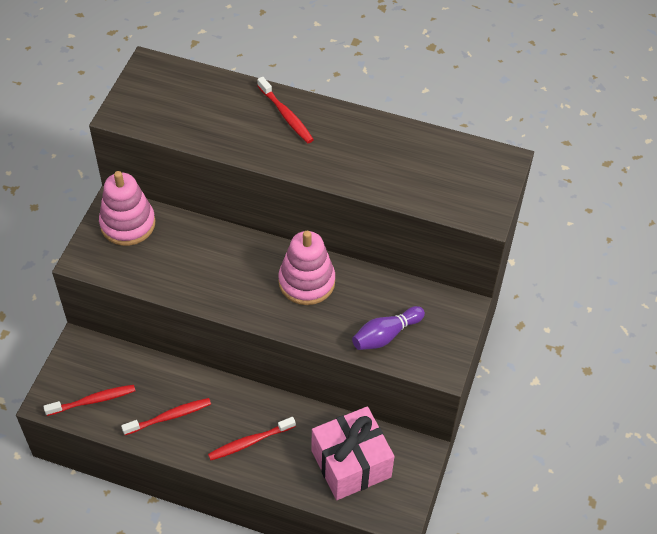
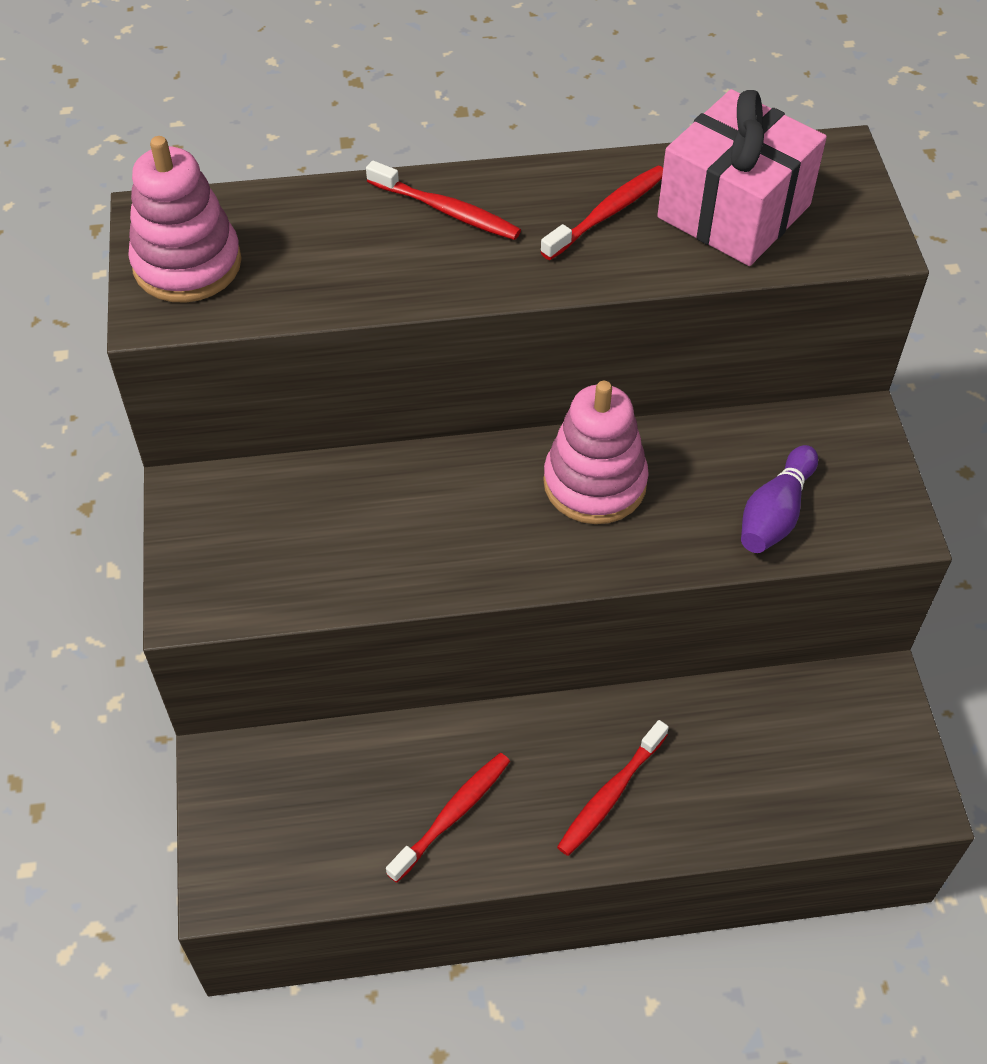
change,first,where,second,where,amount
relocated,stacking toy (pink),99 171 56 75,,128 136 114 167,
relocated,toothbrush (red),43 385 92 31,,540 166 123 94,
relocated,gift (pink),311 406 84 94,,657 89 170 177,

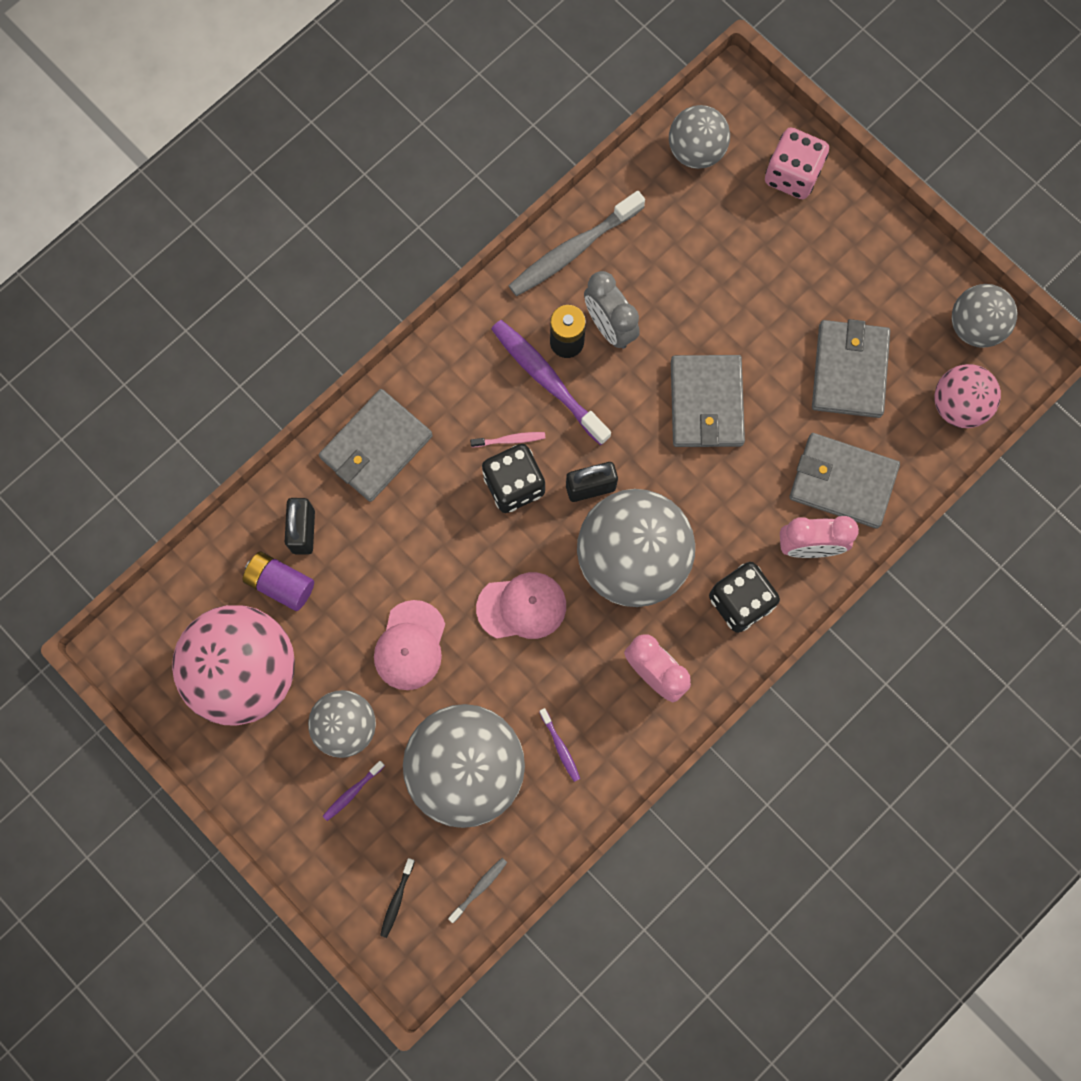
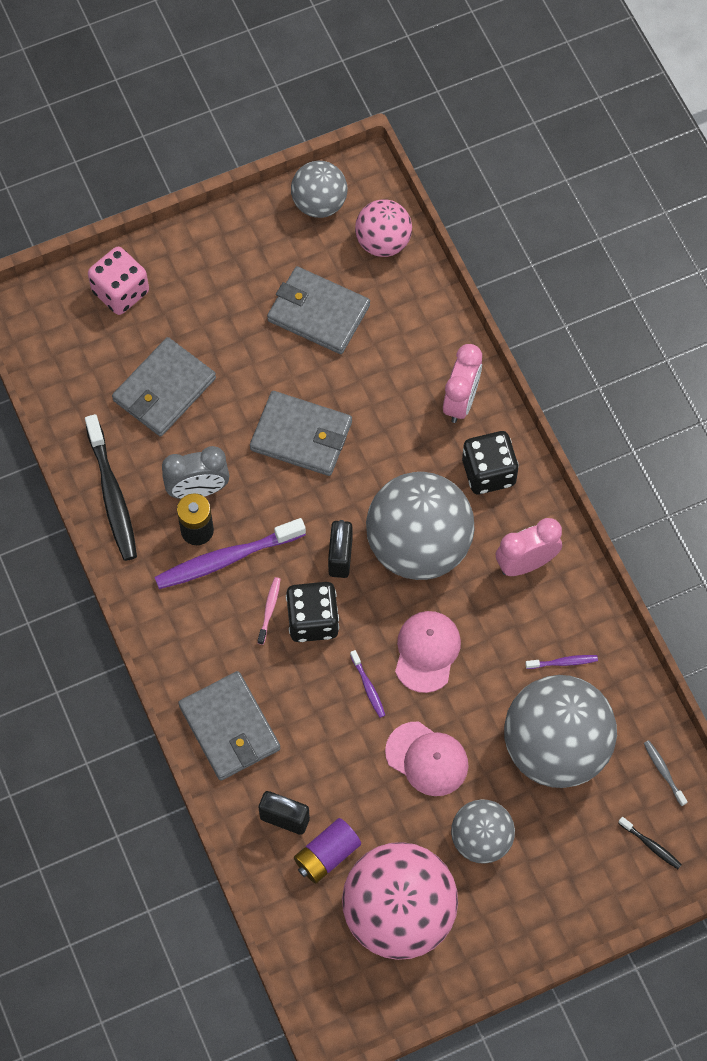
change,first,where,second,where,amount
colour,toothbrush (grey),508 191 137 105,toothbrush (black),85 414 52 147,
relocated,wallet (grey),789 433 111 96,,112 337 104 100,
relocated,toothbrush (purple),323 761 62 60,,350 650 35 68,
missing,ball (grey),669 105 61 64,,,

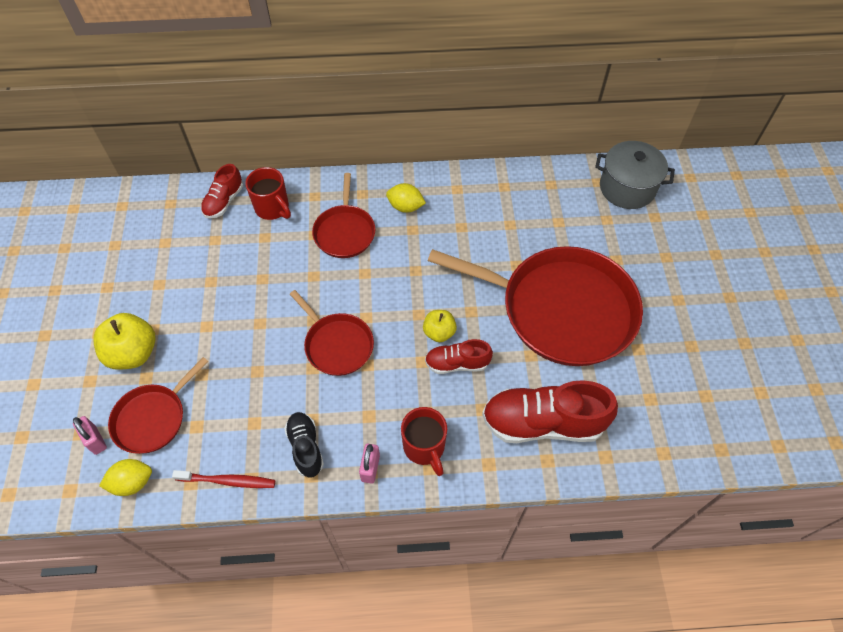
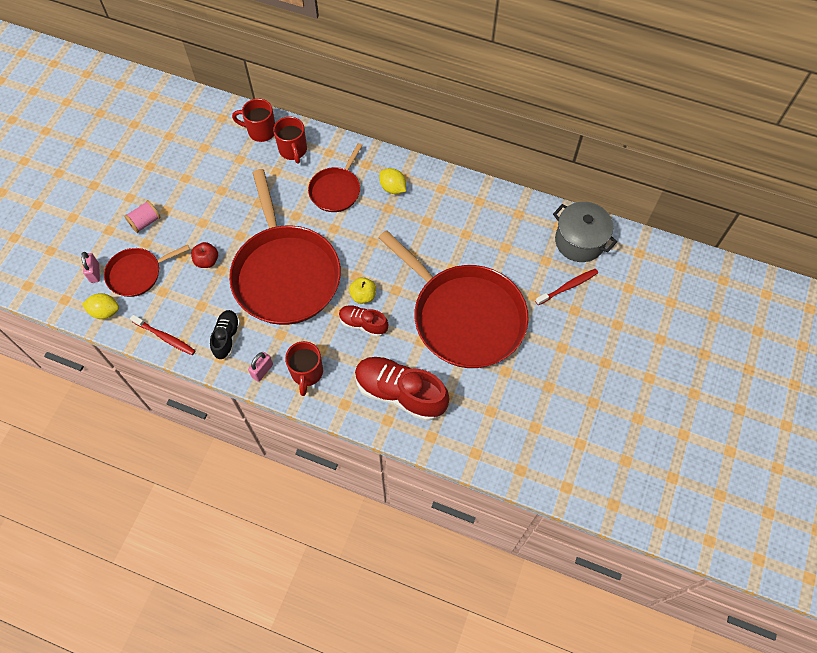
change,first,where,second,where,amount
exchanged,apple (yellow),93 313 63 57,spool (pink),124 200 37 33,
appeared,,,apple (red),191 242 27 26,
size,pan (red),290 290 84 86,,229 169 112 156,x2.01
exchanged,shoe (red),201 164 42 55,mug (red),232 98 43 44,
appeared,,,toothbrush (red),535 269 63 36,

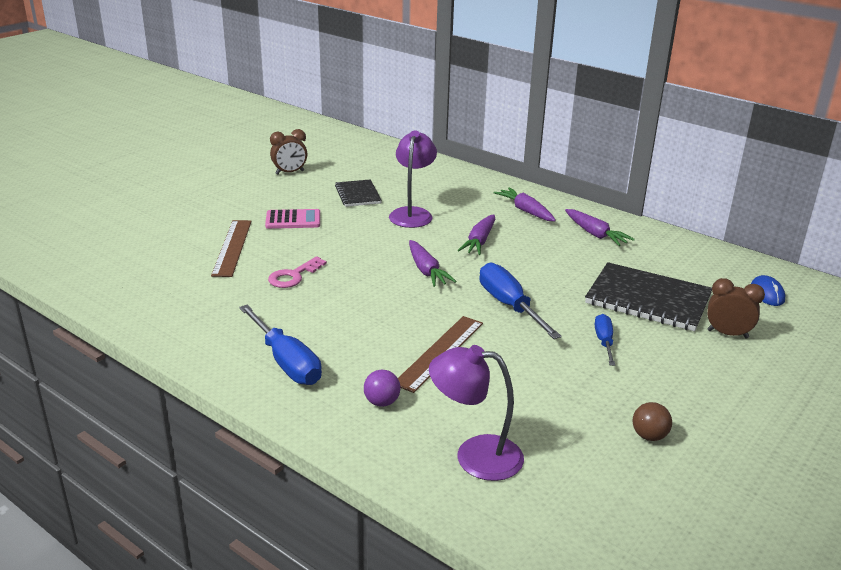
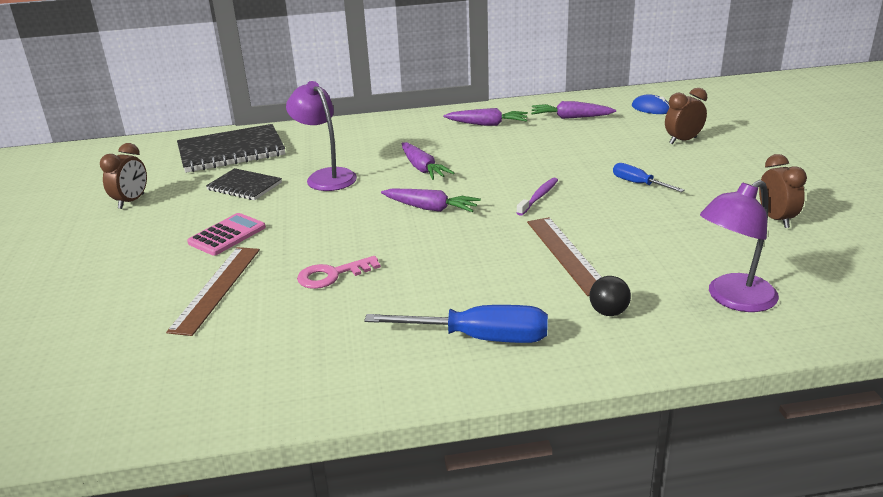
change,first,where,second,where,amount
spun,ruler (brown),211 220 41 57,,166 247 94 89,60 degrees clockwise
relocated,notebook (black),585 262 127 69,,177 124 108 49,
spun,key (pink),268 256 59 32,,297 256 84 33,75 degrees clockwise
exchanged,screwdriver (blue),479 262 83 77,toothbrush (purple),517 178 41 38,
relocated,carrot (purple),494 188 62 33,,531 101 85 18,
colour,ball (purple),364 370 36 37,ball (black),590 276 41 40,
exchanged,ball (brown),633 402 39 39,clock (brown),759 154 48 74,

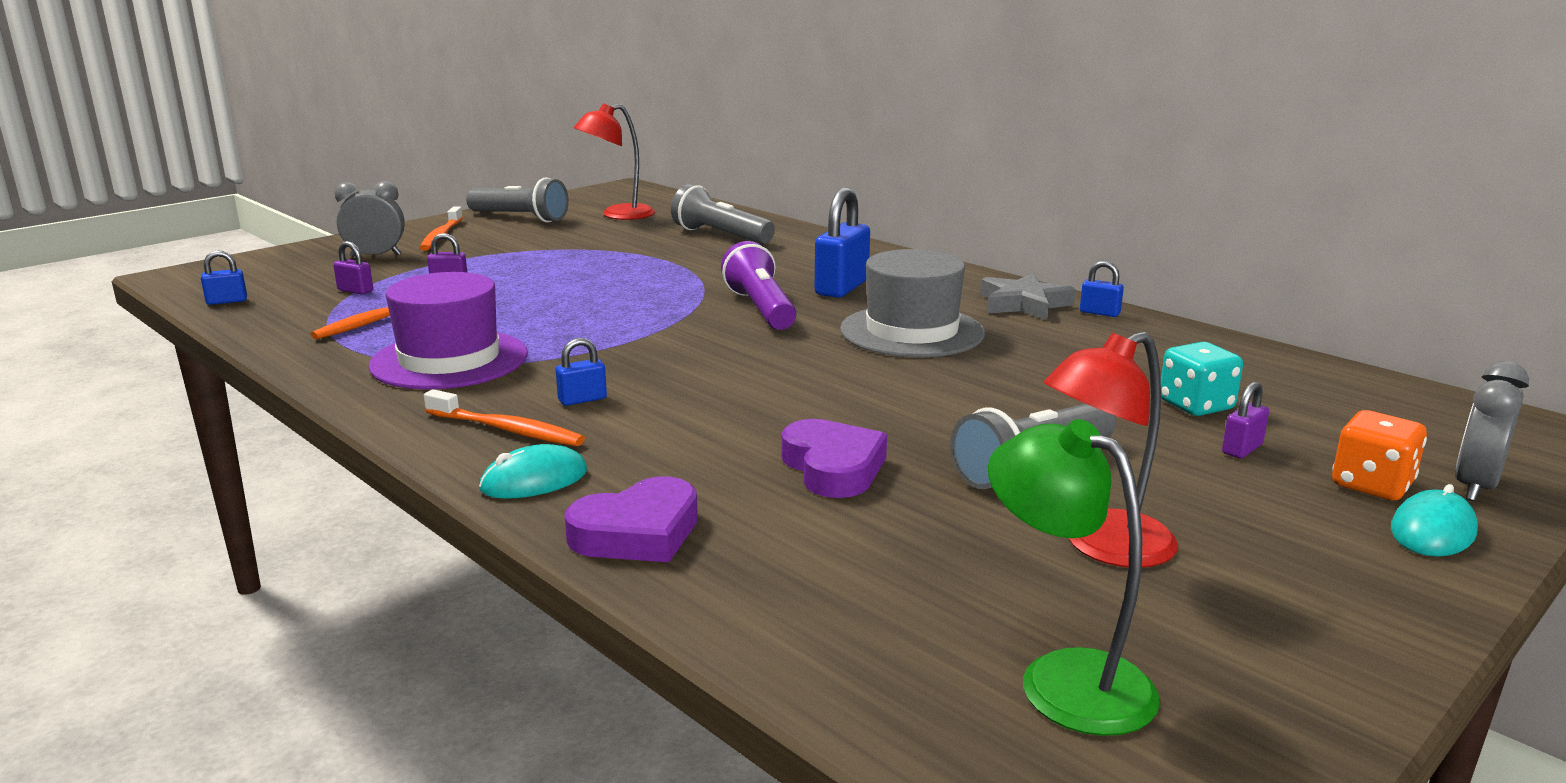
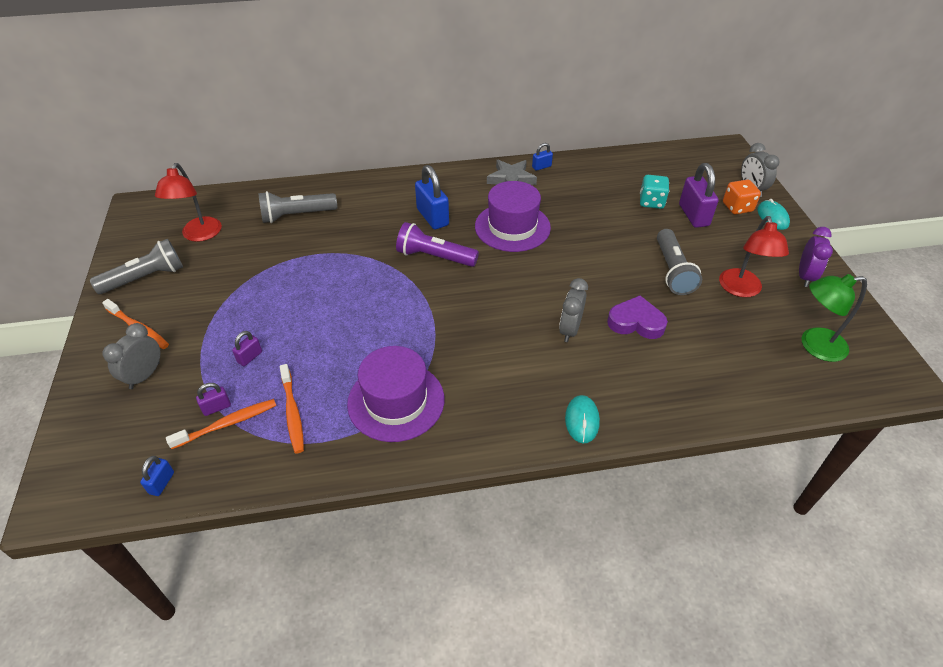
change,first,where,second,where,amount
relocated,toothbrush (orange),424 389 161 57,,166 399 110 50,
colour,hat (grey),840 249 145 108,hat (purple),475 181 76 71,
appeared,,,clock (grey),559 278 29 64,
size,padlock (purple),1222 382 47 76,,679 163 40 65,x1.99
appeared,,,clock (purple),799 227 34 60,
missing,padlock (blue),556 338 51 68,,,
missing,heart (purple),564 476 134 86,,,

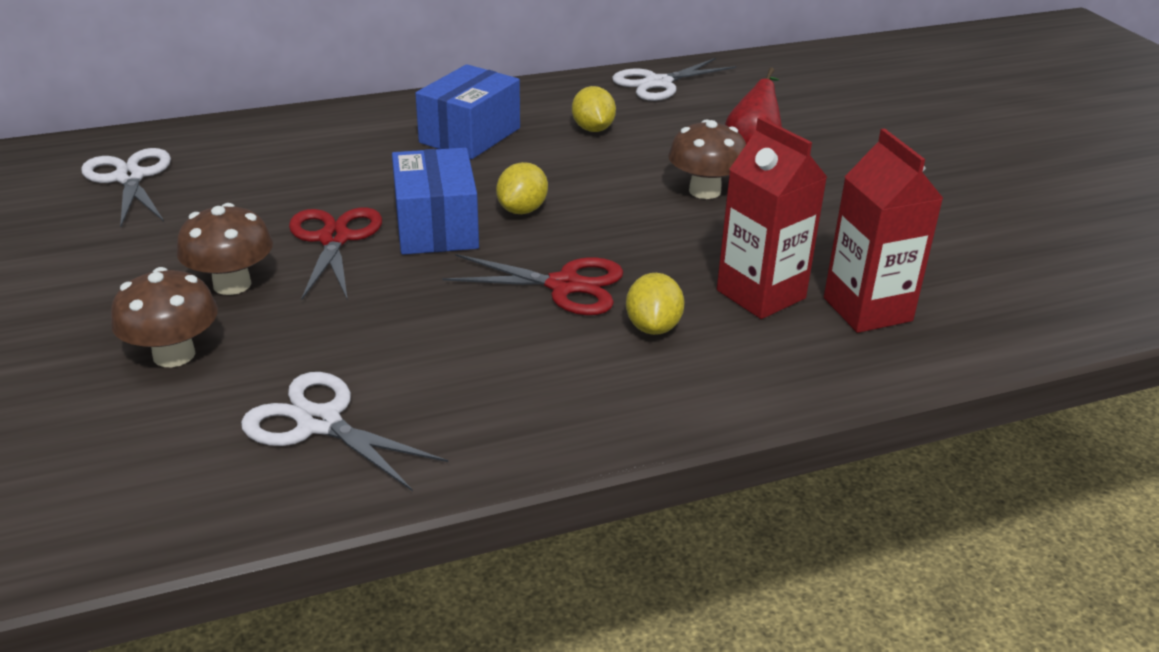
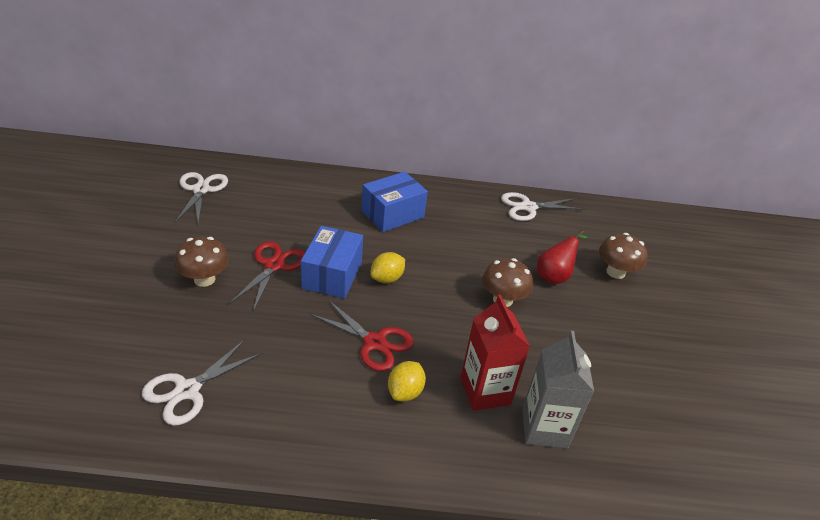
change,first,where,second,where,amount
spun,scissors (white),241 372 207 119,,142 339 120 87,105 degrees counterclockwise
colour,carton (red),824 128 120 205,carton (grey),522 331 72 118,
relocated,mushroom (brown),111 267 107 100,,599 233 48 46,
missing,lemon (yellow),572 86 44 46,,,

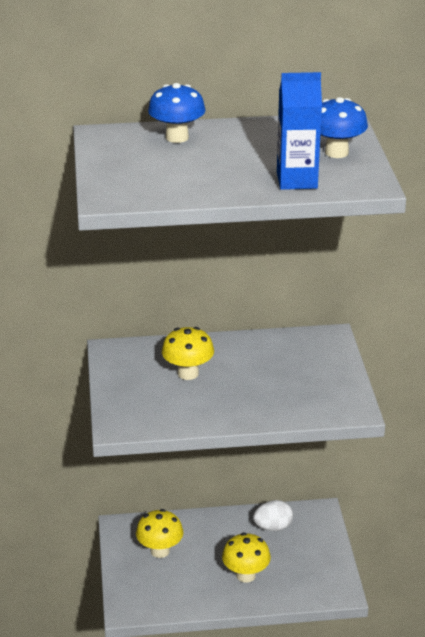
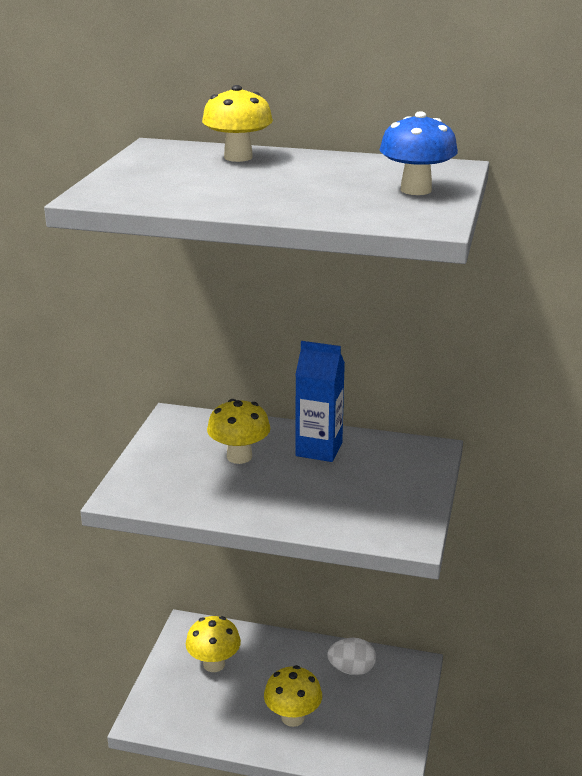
change,first,where,second,where,amount
colour,mushroom (blue),148 83 57 60,mushroom (yellow),202 85 71 77,
relocated,carton (blue),277 72 45 118,,295 341 50 121,

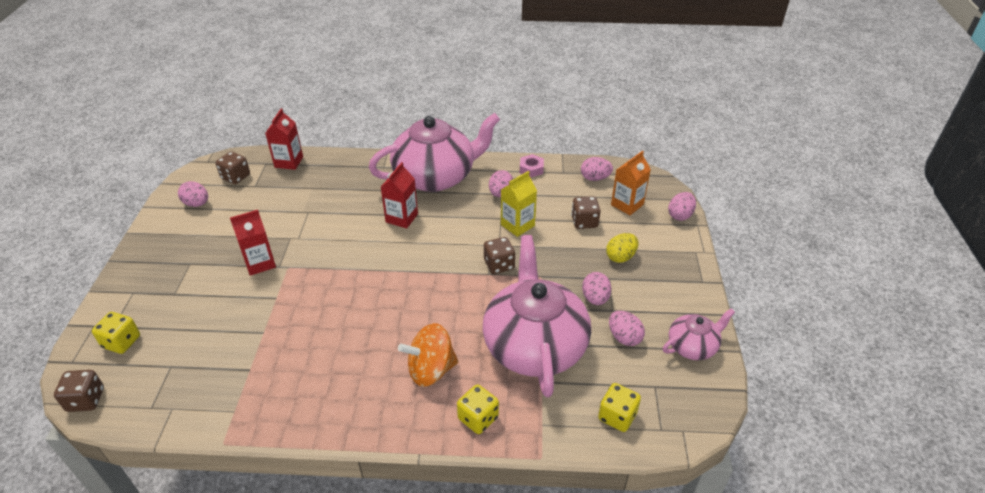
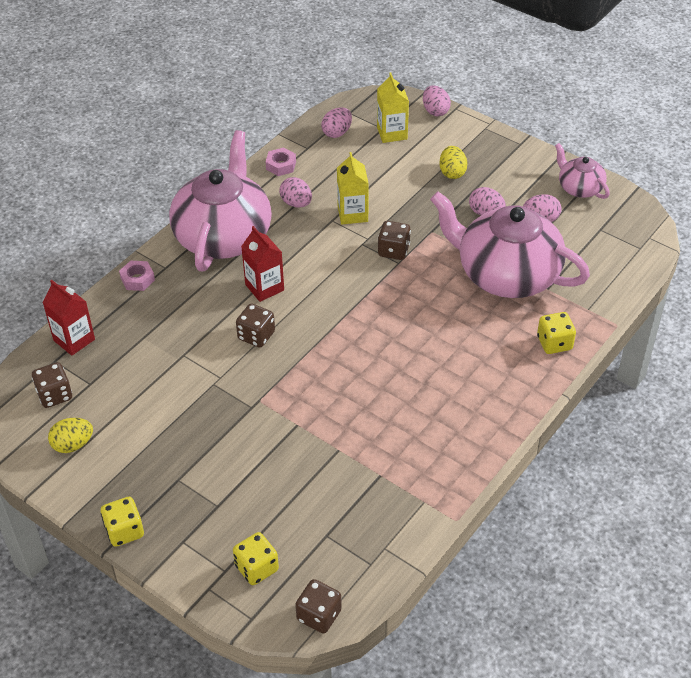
change,first,where,second,where,amount
colour,egg (pink),178 181 30 26,egg (yellow),48 418 45 35,
relocated,dice (yellow),598 383 43 49,,101 497 43 50,
appeared,,,nut (pink),119 261 36 30,
relocated,dice (brown),571 196 30 33,,236 304 39 44,
colour,carton (orange),611 151 40 64,carton (yellow),377 73 32 70,
spun,teapot (pink),663 308 72 52,,555 143 55 56,45 degrees counterclockwise
missing,carton (red),230 210 46 66,,,
missing,spinning top (orange),398 323 61 64,,,

